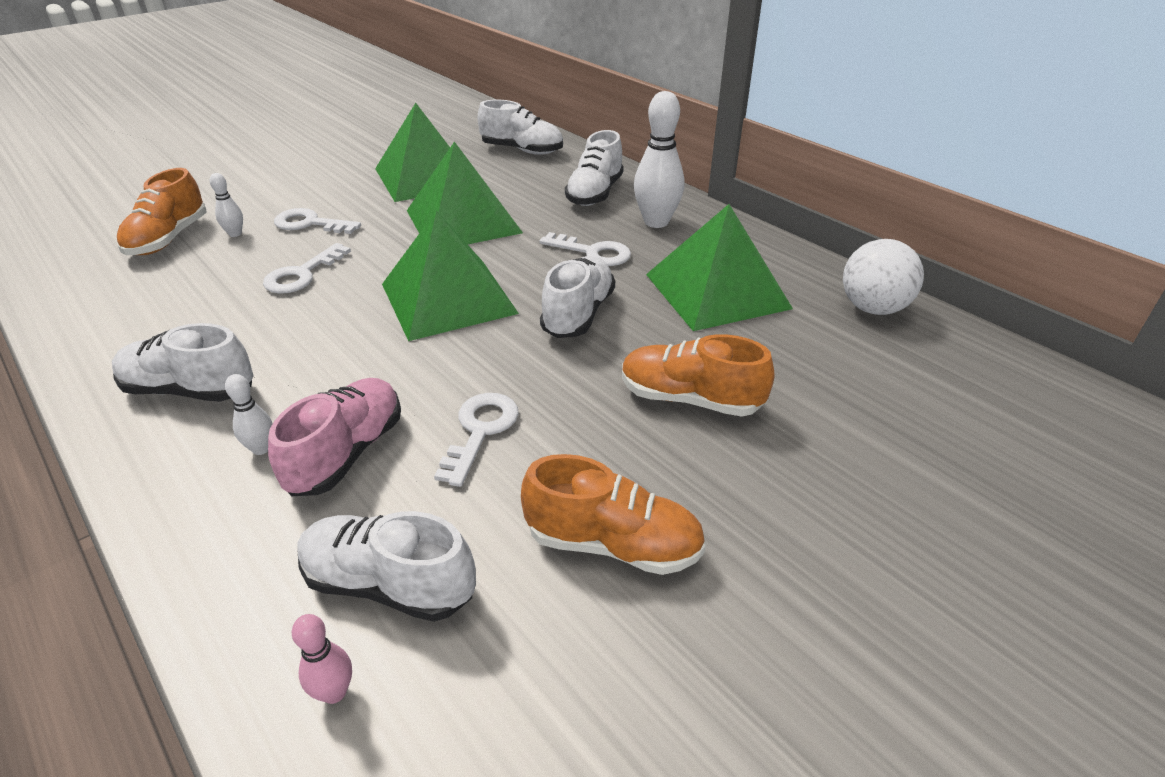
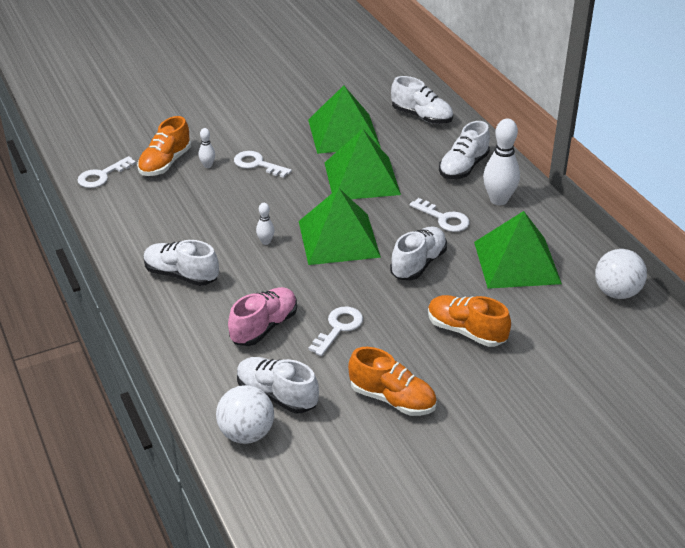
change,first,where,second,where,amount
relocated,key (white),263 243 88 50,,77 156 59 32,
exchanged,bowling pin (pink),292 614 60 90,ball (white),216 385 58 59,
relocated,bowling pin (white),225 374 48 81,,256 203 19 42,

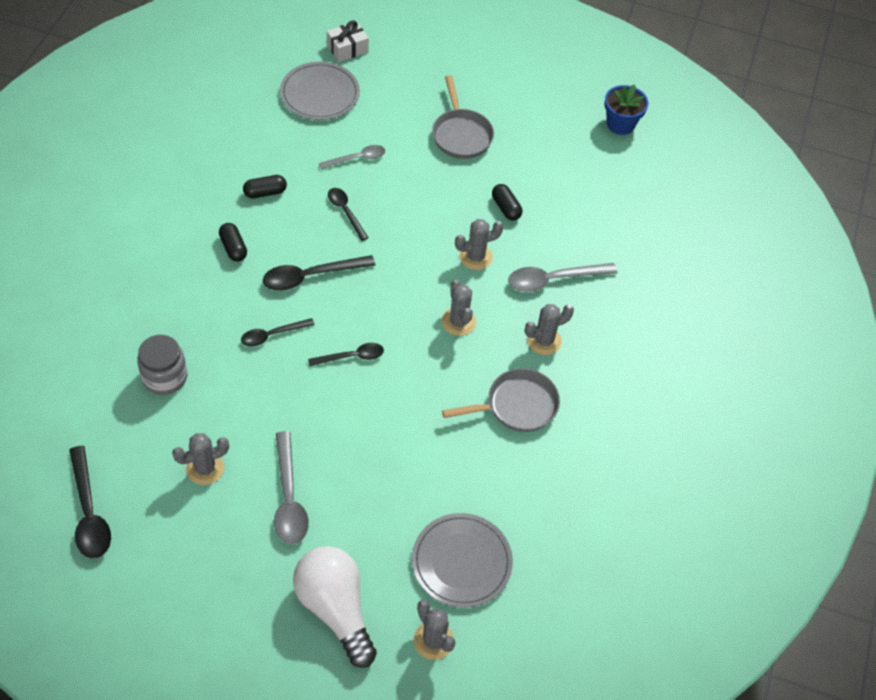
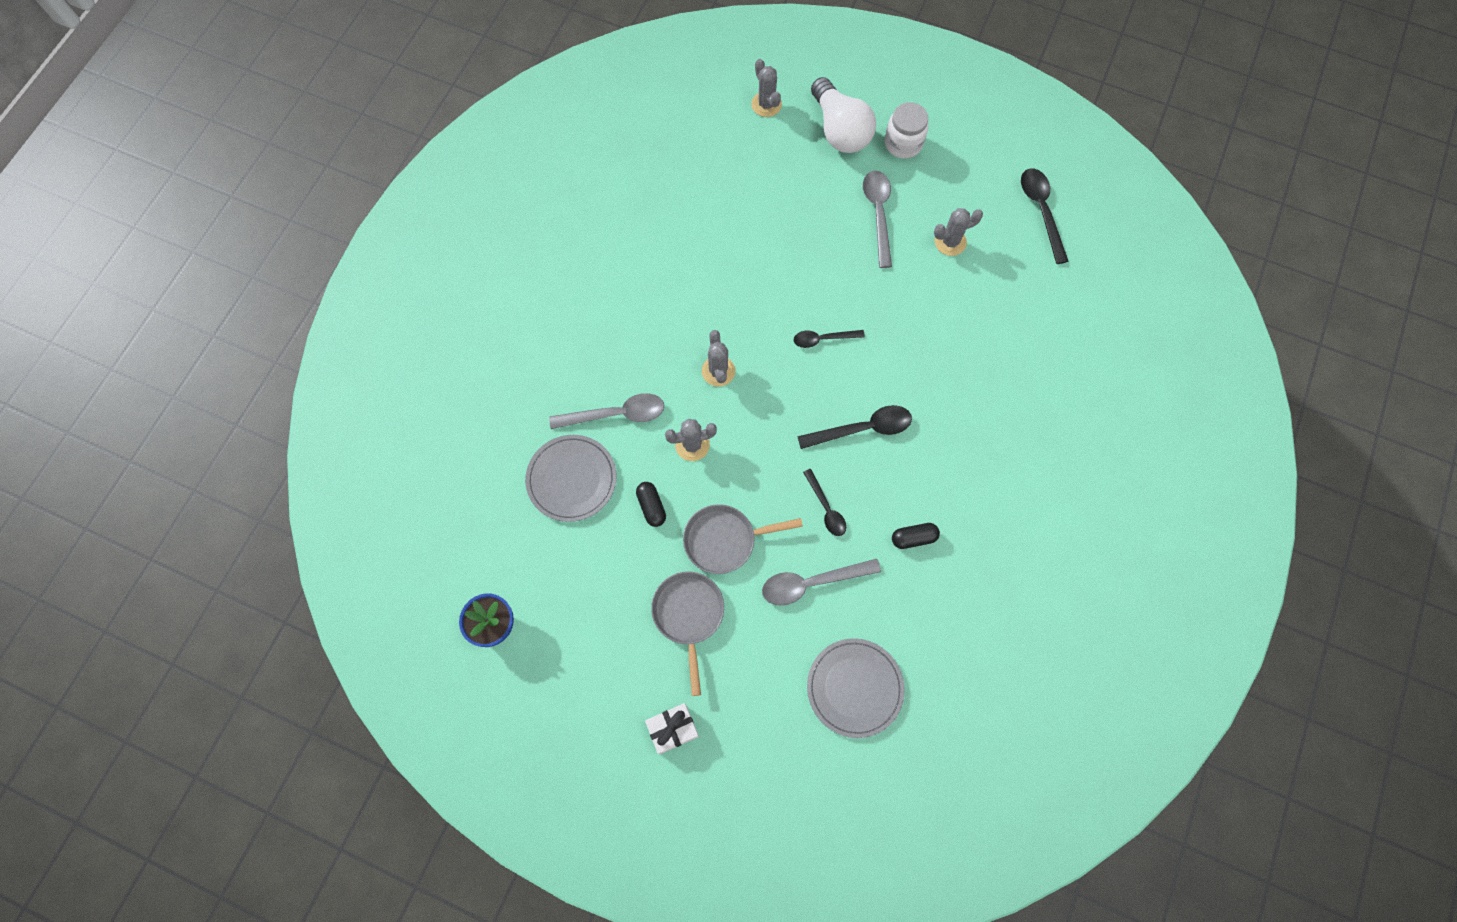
change,first,where,second,where,amount
relocated,plate (grey),412 513 101 95,,525 435 91 87,
relocated,gift (white),327 20 42 42,,645 703 54 51,
relocated,pan (grey),442 368 118 64,,683 504 120 70,
size,spoon (grey),319 145 66 24,,762 559 119 47,x1.57
appeared,,,jar (white),885 102 44 57,
missing,jar (grey),137 335 50 60,,,
missing,capsule (black),219 223 28 38,,,
missing,spoon (black),241 318 74 28,,,
missing,cactus (grey),524 304 50 51,,,

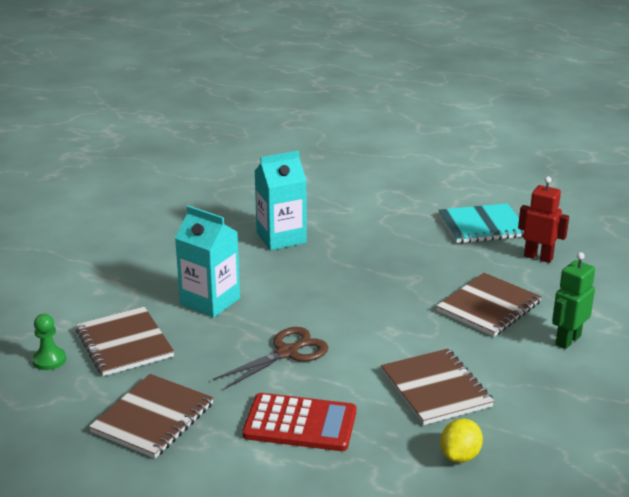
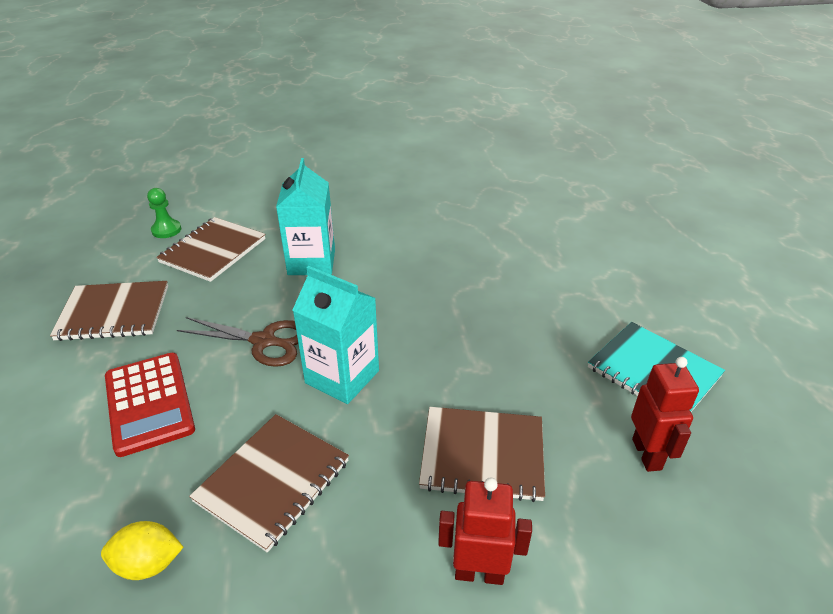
change,first,where,second,where,amount
relocated,carton (turquoise),255 151 52 99,,293 266 86 138,
colour,robot (green),552 252 43 97,robot (red),438 477 94 108,

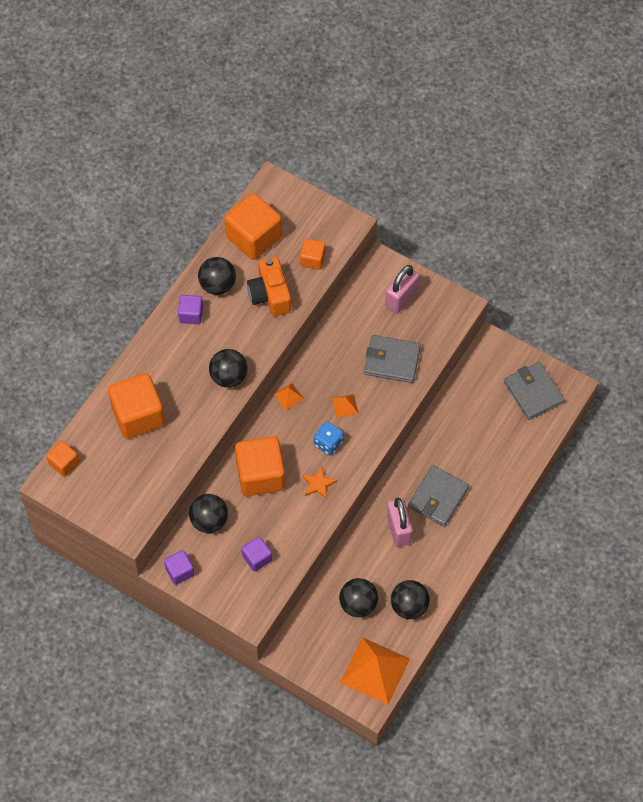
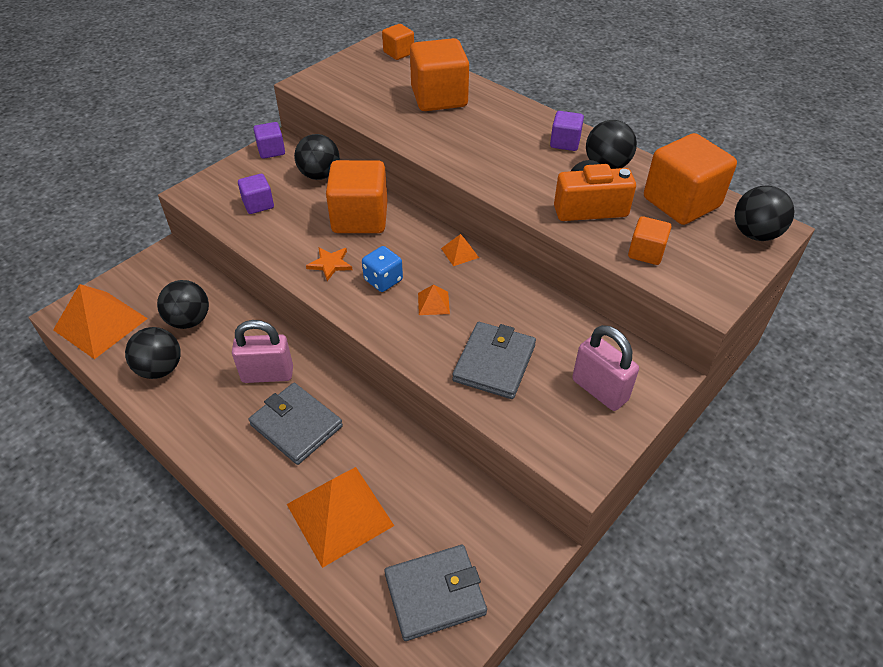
change,first,where,second,where,amount
appeared,,,pyramid (orange),287 467 107 101,
relocated,ball (black),209 349 39 39,,735 185 59 56,

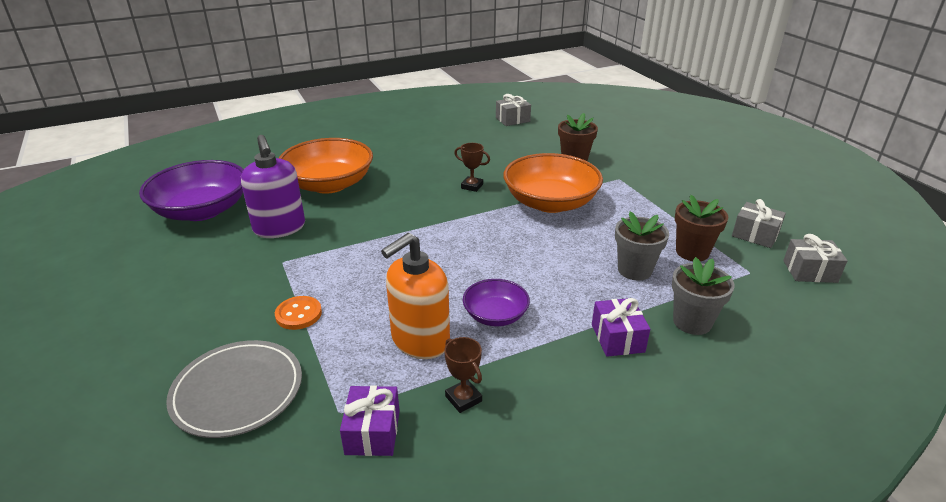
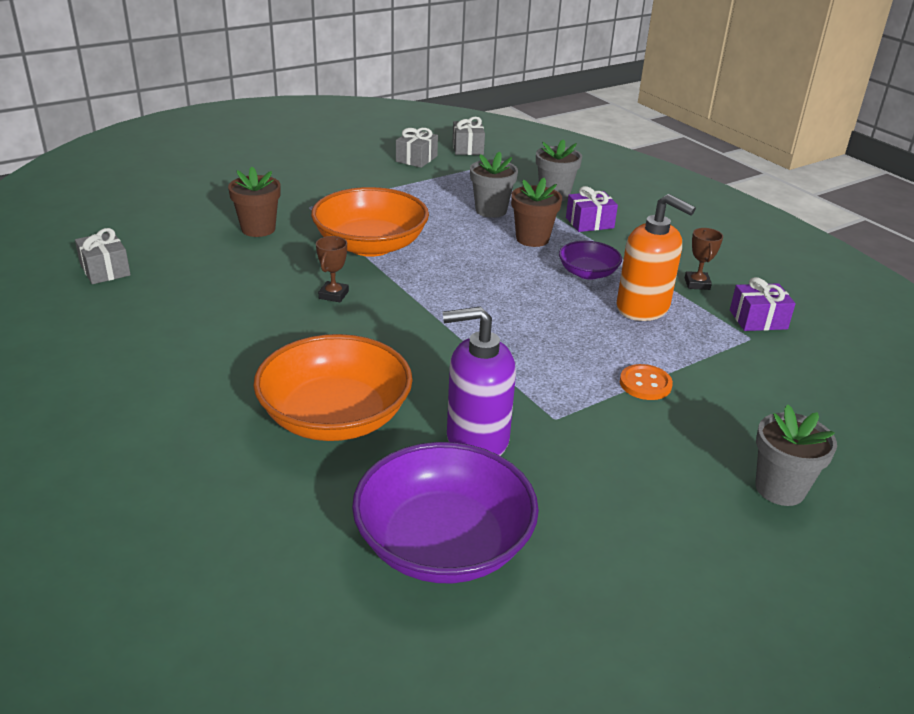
change,first,where,second,where,amount
spun,soap dispenser (purple),241 135 64 103,,443 306 73 150,150 degrees counterclockwise
relocated,flower pot (brown),675 195 53 66,,511 178 51 69,
spun,trophy (brown),444 337 38 76,,685 228 38 62,45 degrees counterclockwise
appeared,,,flower pot (grey),755 404 82 102,
missing,plate (grey),166 340 136 98,,,

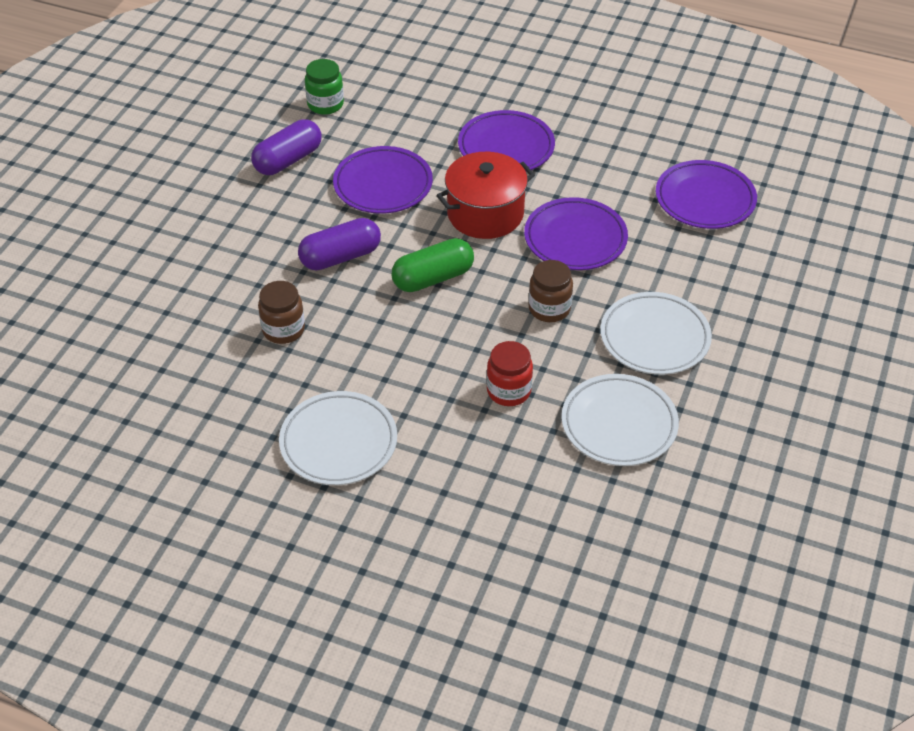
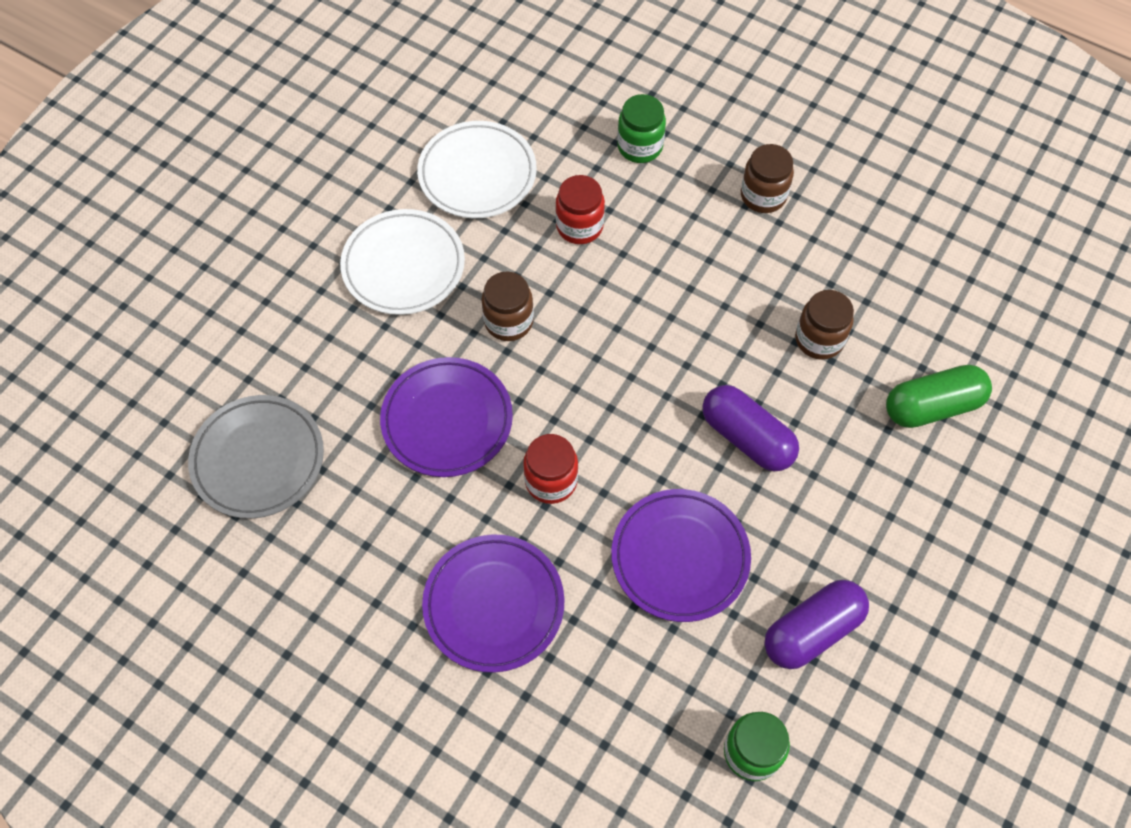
change,first,where,second,where,amount
colour,plate (purple),656 160 101 69,plate (grey),188 395 136 124,
exchanged,pot (red),436 152 99 87,jar (red),523 434 55 70,
appeared,,,jar (green),617 94 49 69,
spun,capsule (purple),298 218 83 52,,702 385 97 87,60 degrees clockwise
exchanged,plate (white),279 391 118 94,jar (brown),741 144 53 69,
relocated,capsule (green),392 238 82 54,,886 365 106 63,

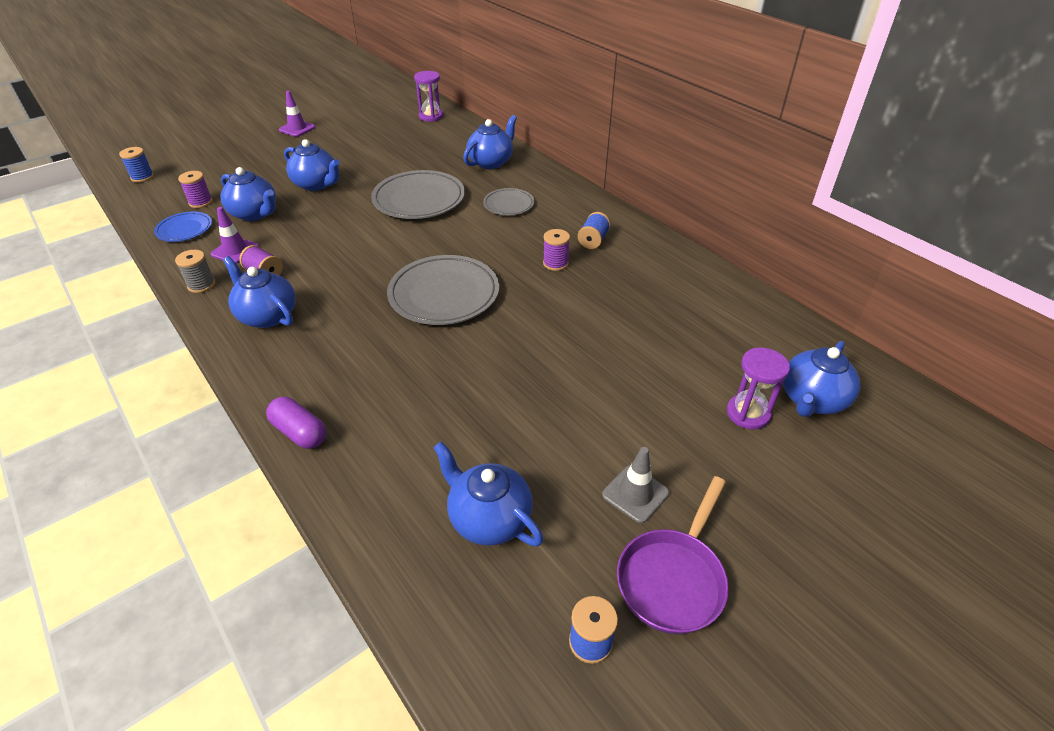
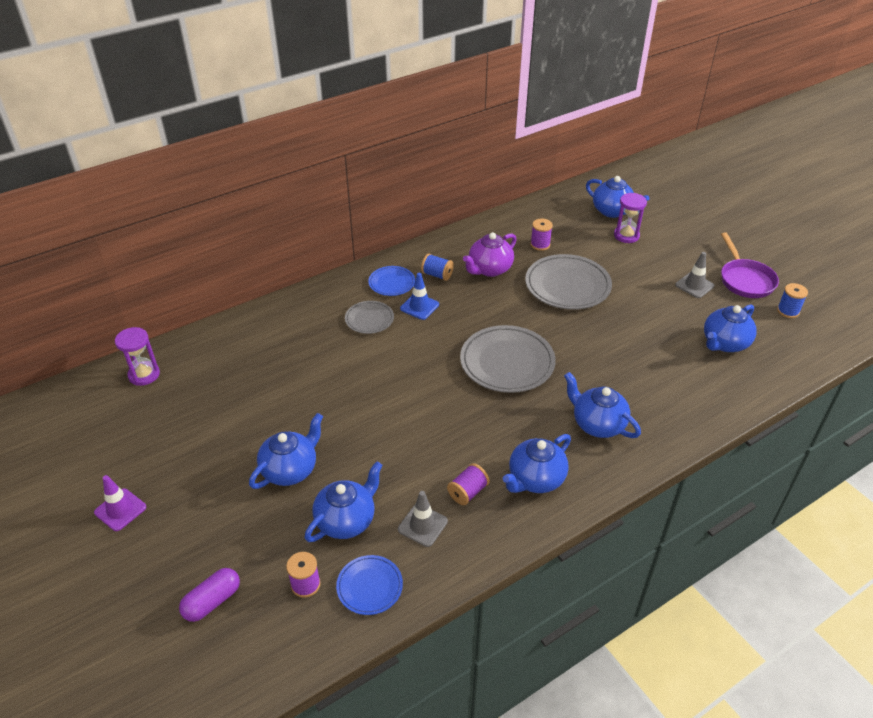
change,first,where,second,where,amount
relocated,capsule (purple),266 397 60 52,,179 568 61 54,
appeared,,,plate (blue),368 266 47 30,
colour,traffic cone (purple),211 207 48 57,traffic cone (grey),398 491 50 56,
appeared,,,traffic cone (blue),400 273 39 47,
appeared,,,teapot (purple),463 232 54 45,
relocated,plate (grey),371 170 94 49,,525 254 87 56,
relocated,spool (purple),543 229 27 42,,531 219 22 32,
relocated,teapot (blue),463 115 54 54,,564 372 77 66,
spun,pan (purple),617 476 112 158,,721 232 58 66,45 degrees clockwise
missing,spool (blue),119 147 35 35,,,
missing,spool (grey),175 250 40 43,,,

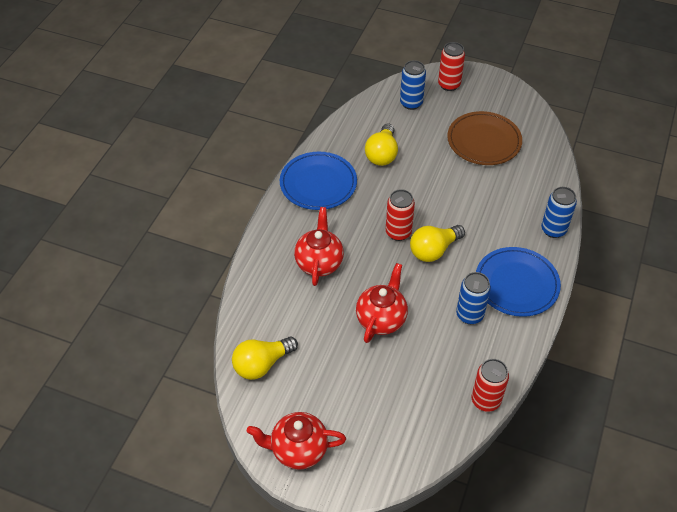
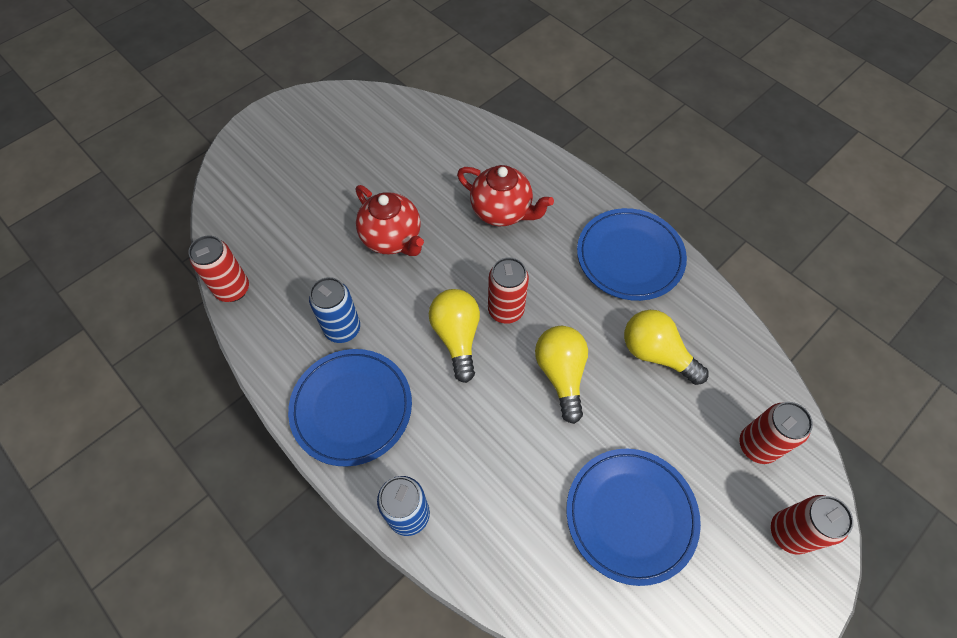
change,first,where,second,where,amount
relocated,light bulb (yellow),232 336 66 44,,535 326 53 98,
colour,plate (brown),447 111 75 54,plate (blue),566 449 135 137,
colour,can (blue),400 60 26 50,can (red),739 402 74 62,
missing,teapot (red),247 412 99 58,,,

